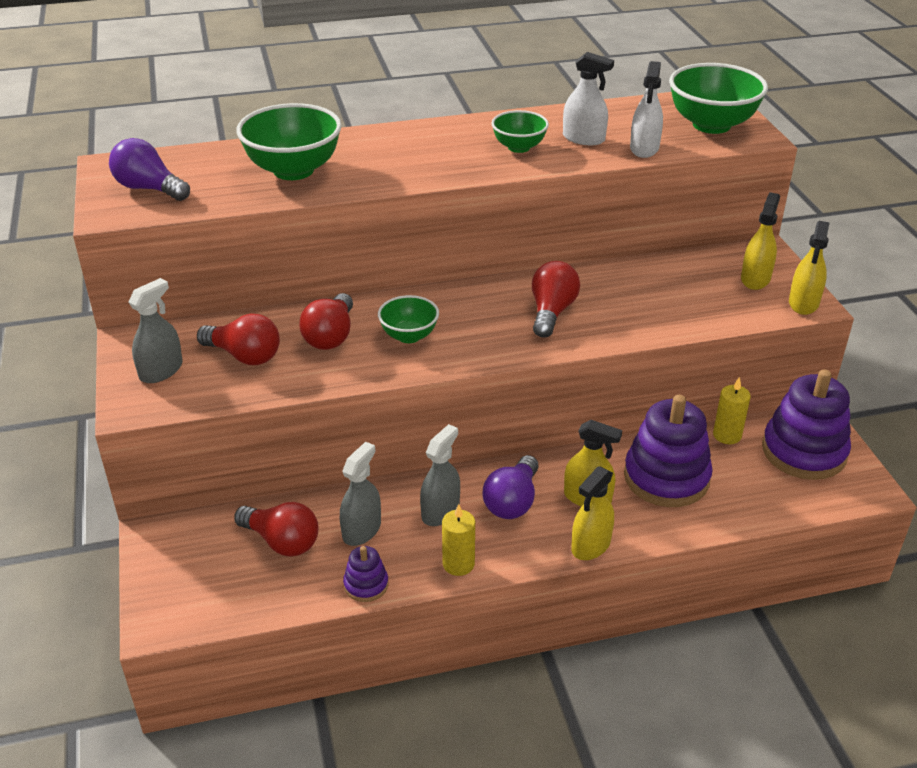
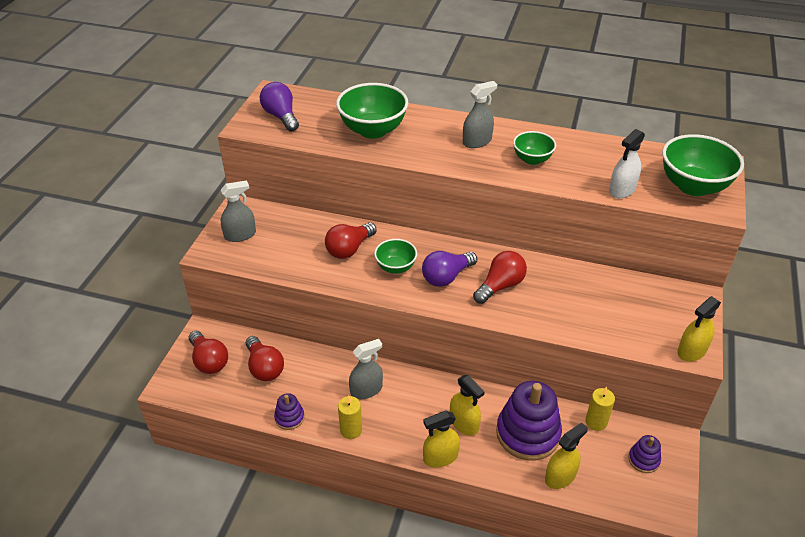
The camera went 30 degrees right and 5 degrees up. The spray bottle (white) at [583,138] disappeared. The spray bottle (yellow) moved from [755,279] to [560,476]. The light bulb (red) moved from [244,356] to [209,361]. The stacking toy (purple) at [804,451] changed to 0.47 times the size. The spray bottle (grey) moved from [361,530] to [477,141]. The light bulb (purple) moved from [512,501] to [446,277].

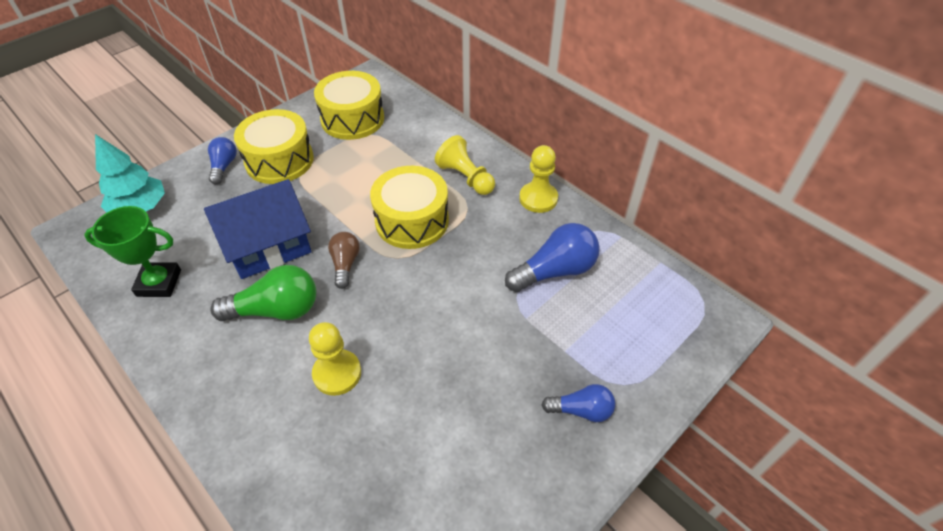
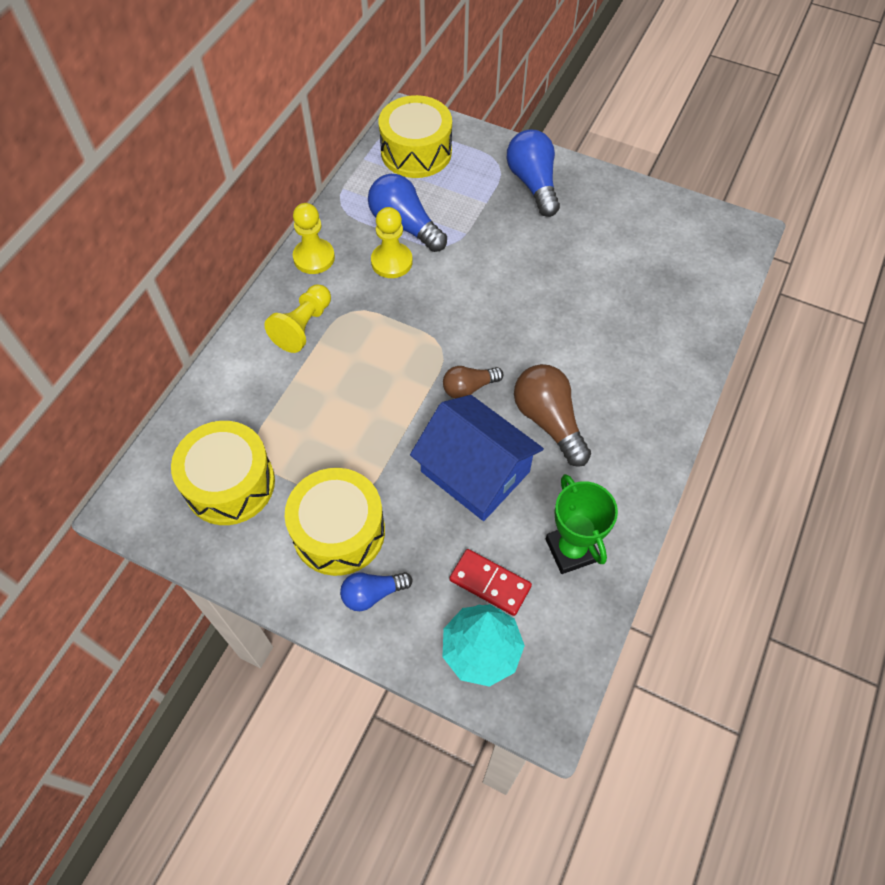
The camera went 110 degrees left and 10 degrees up. The drum (yellow) moved from [412,220] to [416,152]. The light bulb (green) at [276,310] became the light bulb (brown) at [549,421]. The pawn (yellow) moved from [337,373] to [391,262]. The light bulb (blue) at [581,410] changed to 1.66 times the size. The domino (red) at [490,583] appeared.

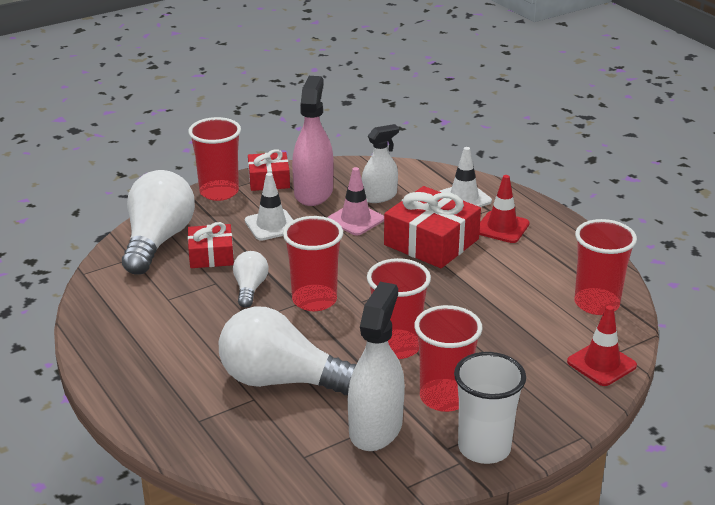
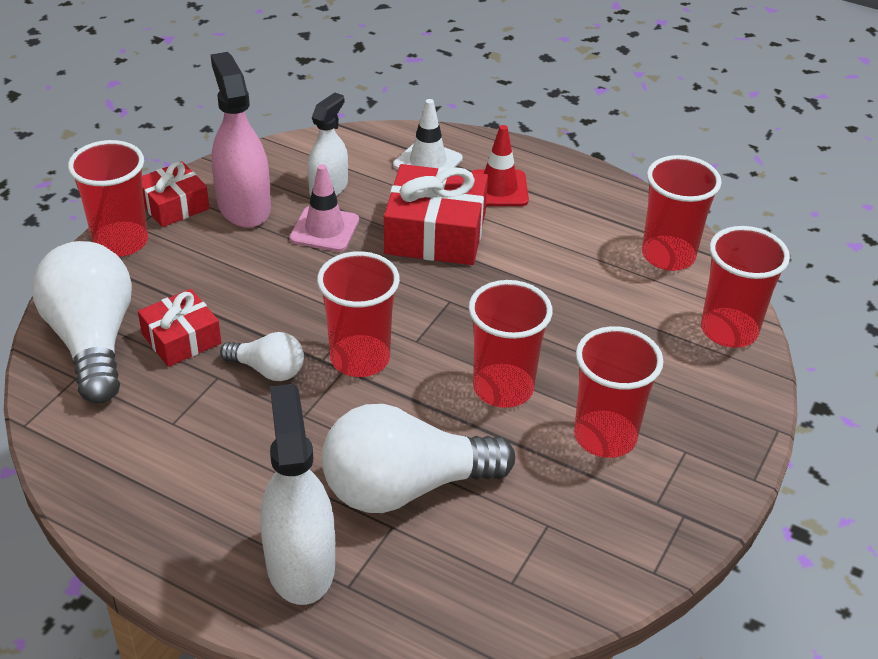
The camera went 30 degrees left and 10 degrees up. The traffic cone (white) at [271,225] disappeared. The light bulb (white) at [250,288] turned 135 degrees clockwise. The spray bottle (white) moved from [375,428] to [300,564]. The traffic cone (red) at [601,364] was replaced by the cup (red) at [729,330]. The cup (white) at [484,448] disappeared.

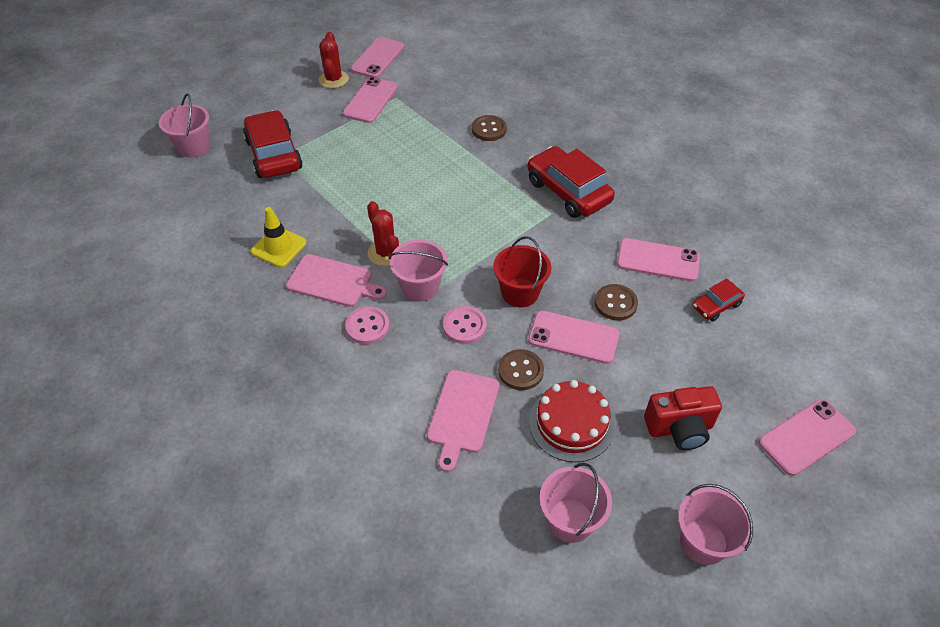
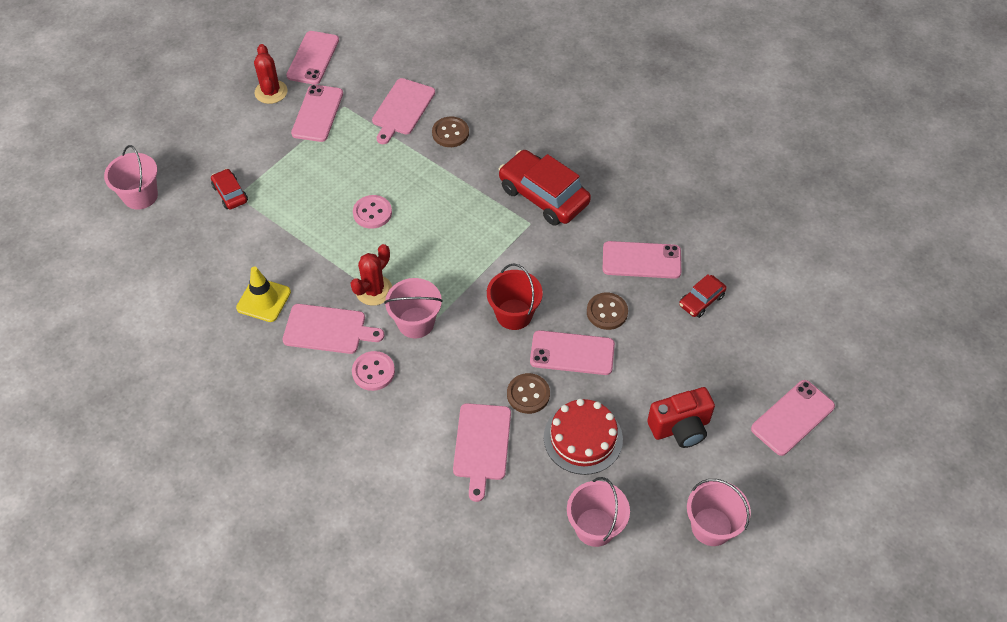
The camera went 10 degrees left and 5 degrees up. The car (red) at [274,154] changed to 0.51 times the size. The cactus (red) at [386,253] turned 75 degrees clockwise. The button (pink) moved from [464,326] to [372,213]. The cutting board (pink) at [402,109] appeared.

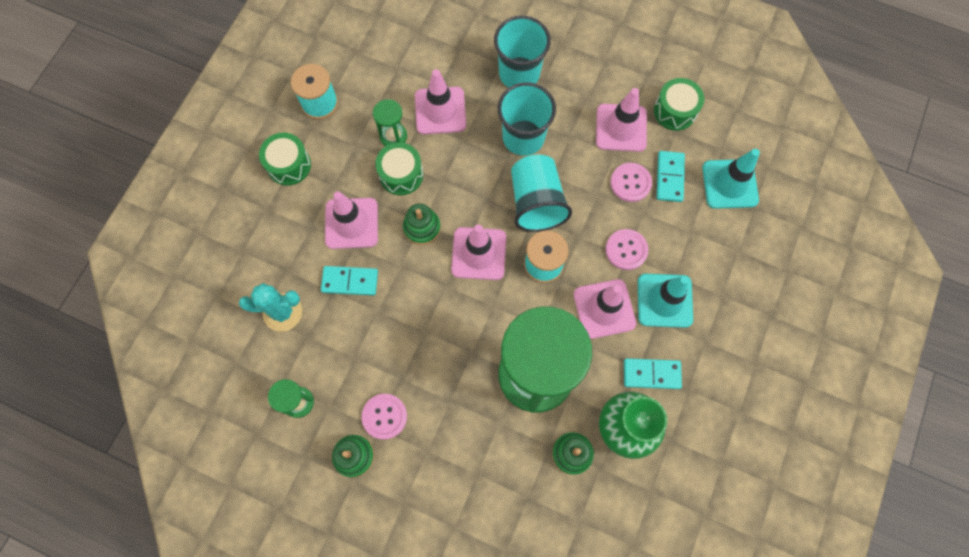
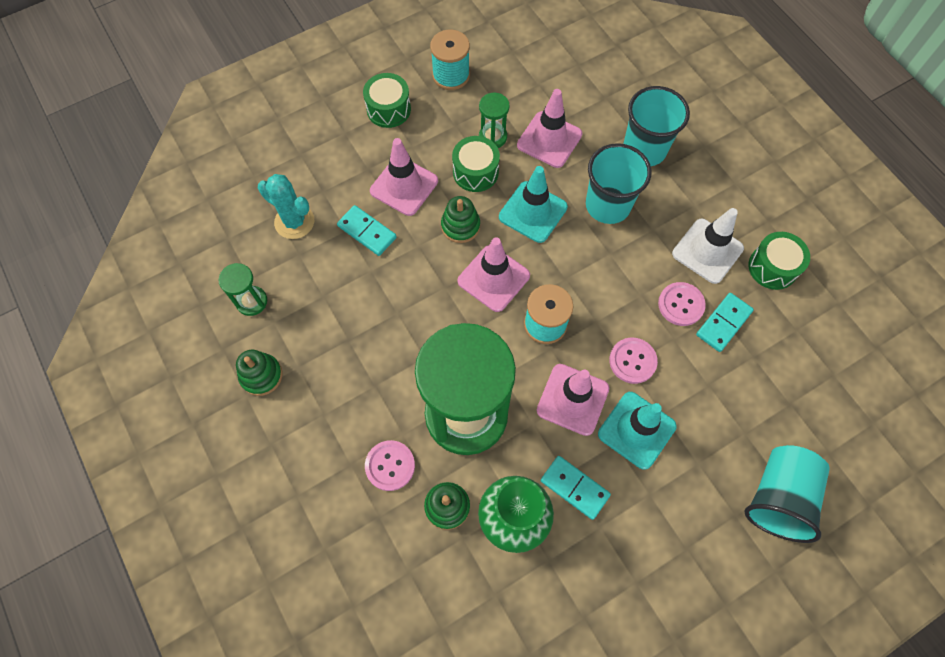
The camera went 35 degrees right and 5 degrees down. The traffic cone (pink) at [621,128] became the traffic cone (white) at [707,251]. The traffic cone (turquoise) moved from [729,184] to [533,212]. The cup (turquoise) moved from [536,202] to [778,497]. The button (pink) moved from [384,416] to [390,466].

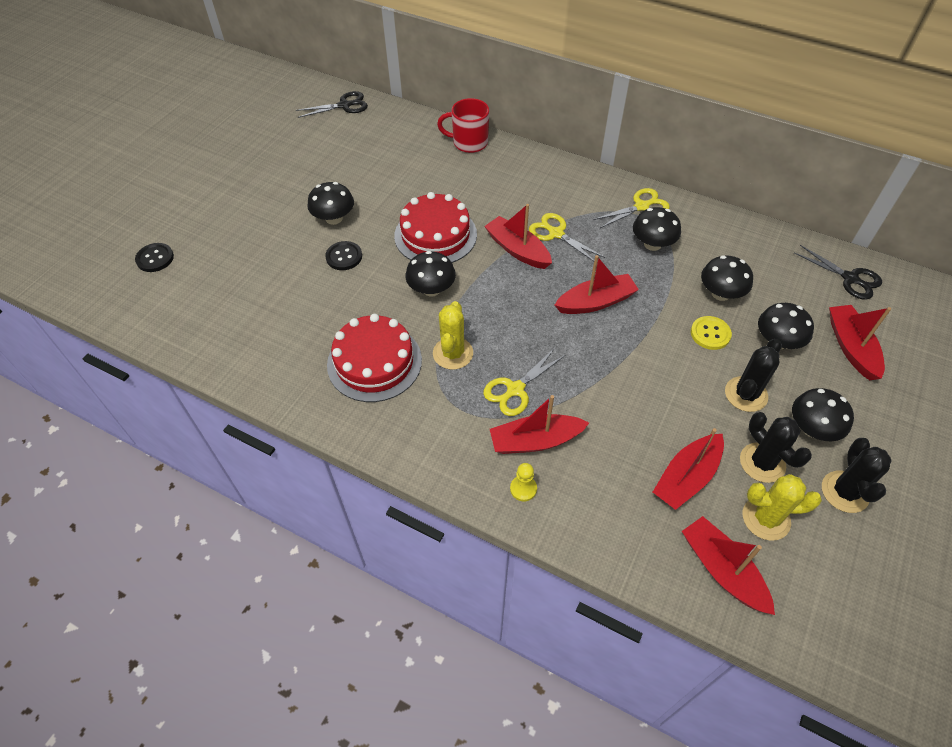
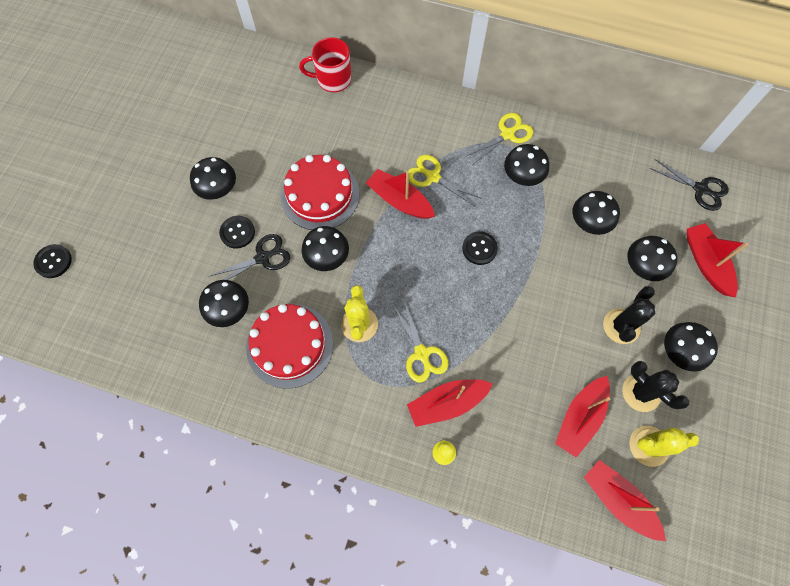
The camera went 10 degrees left and 15 degrees up. The scissors (black) moved from [344,105] to [262,258]. The boat (red) at [595,302] was replaced by the button (black) at [479,248]. The button (yellow) at [710,334] disappeared. The scissors (yellow) at [515,389] turned 60 degrees counterclockwise. The cactus (black) at [844,492] disappeared. The mushroom (black) at [229,310] appeared.

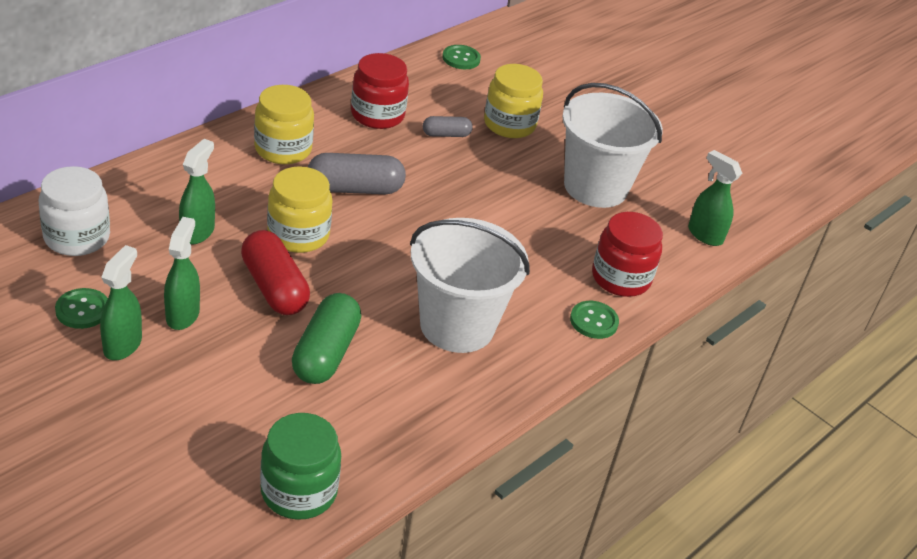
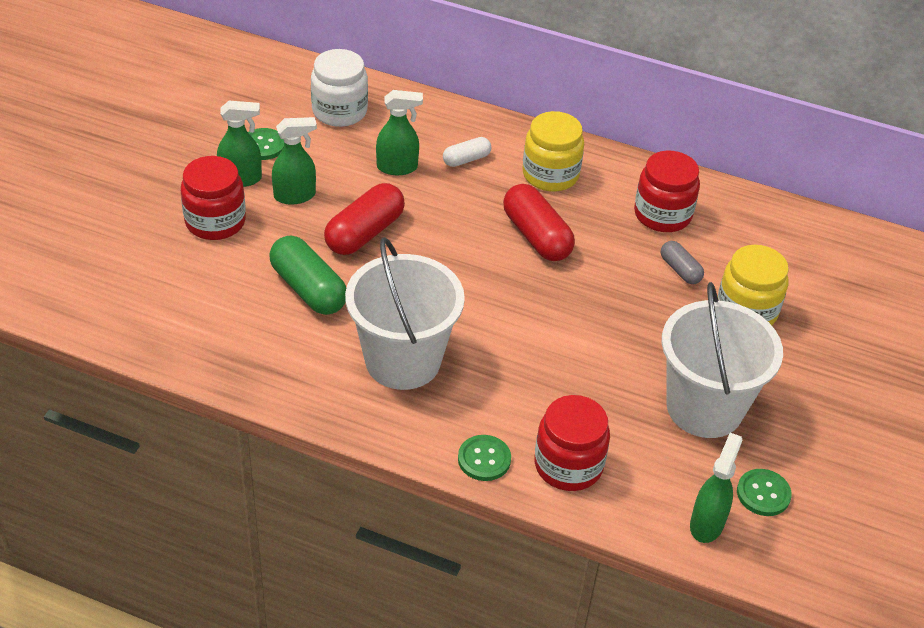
The camera went 70 degrees right and 5 degrees up. The button (green) moved from [461,58] to [763,494]. The capsule (grey) at [355,189] became the capsule (red) at [536,236]. The jar (yellow) at [298,235] disappeared. The capsule (green) at [325,353] turned 60 degrees clockwise. The jar (green) at [299,491] disappeared. The capsule (white) at [466,159] appeared. The jar (red) at [215,221] appeared.

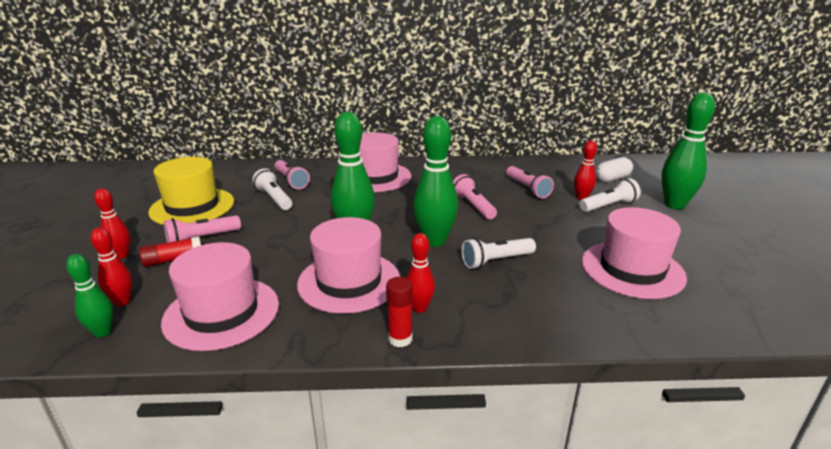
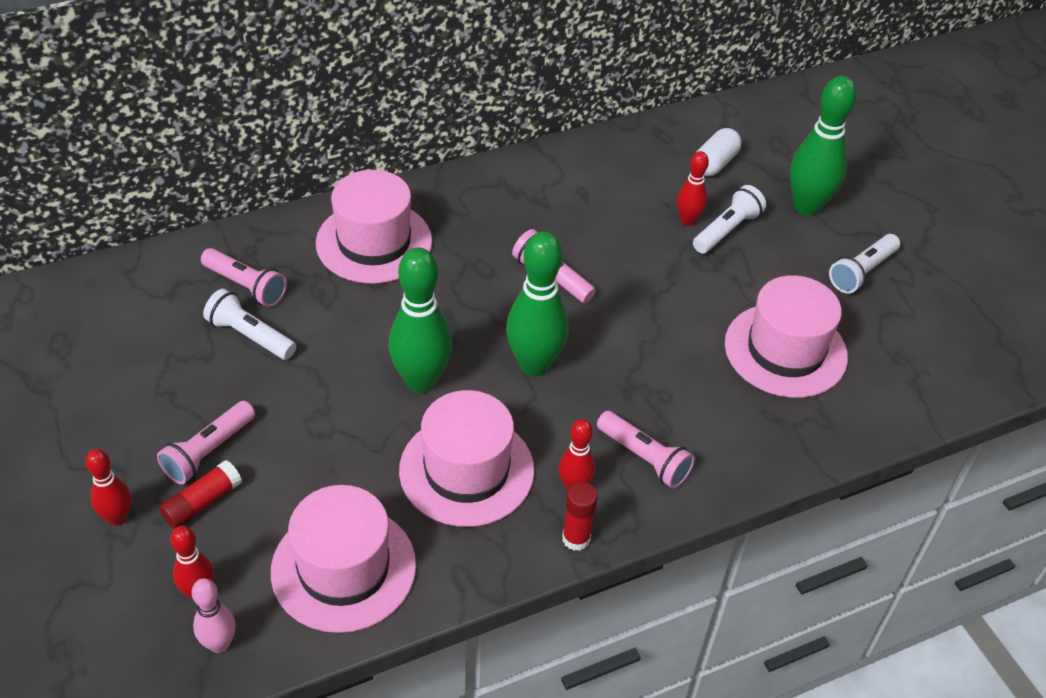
The camera went 25 degrees left and 20 degrees up. The hat (yellow) at [192,207] disappeared. The flashlight (pink) moved from [527,189] to [644,458]. The flashlight (white) moved from [496,261] to [861,272]. The bowling pin (green) at [102,332] became the bowling pin (pink) at [219,644].

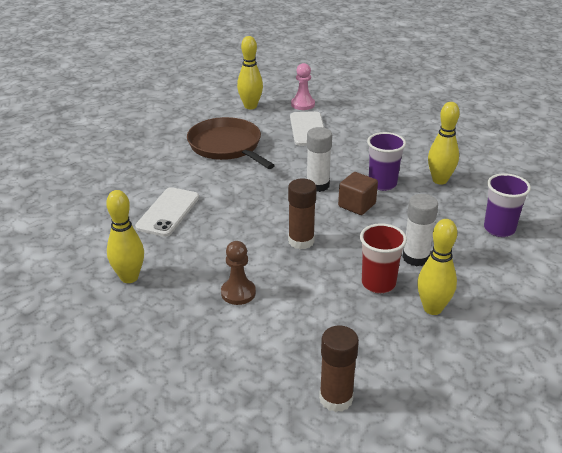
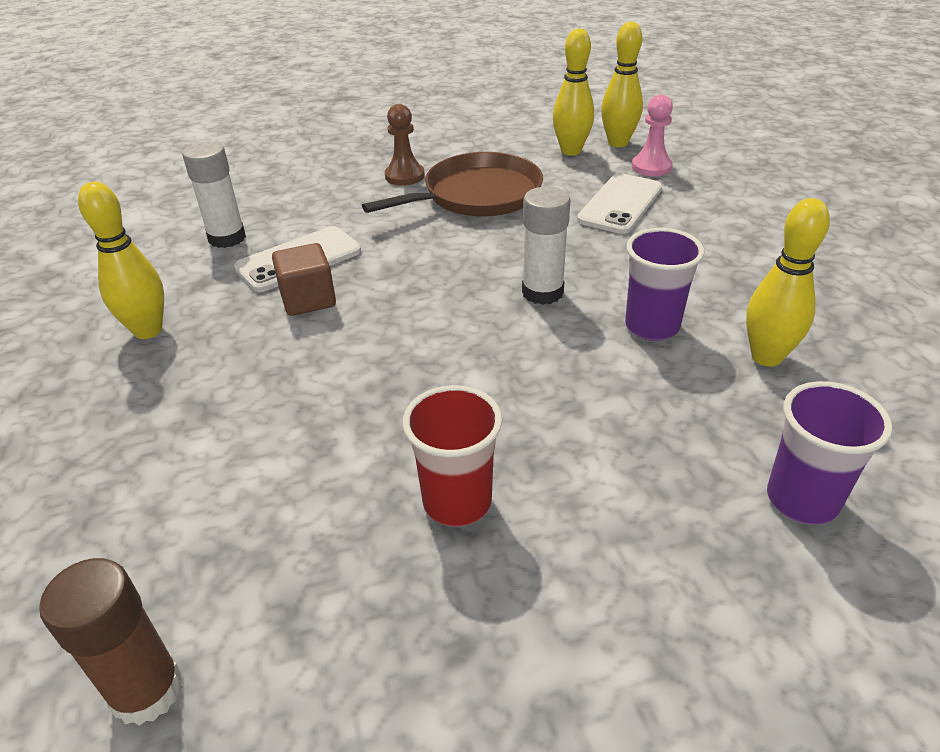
The camera went 35 degrees right and 5 degrees up. The pan (brown) at [227,146] turned 60 degrees clockwise. The cube (brown) moved from [357,205] to [308,299]. The glue stick (brown) at [301,241] disappeared. The glue stick (white) moved from [416,257] to [227,238]. The bowling pin (yellow) moved from [432,308] to [618,143]. The pawn (brown) moved from [238,293] to [404,176].

